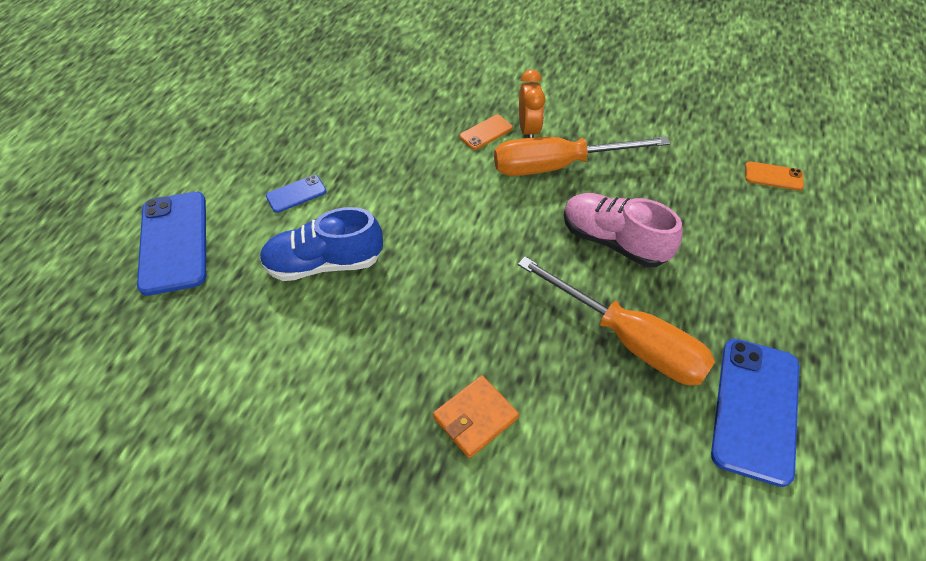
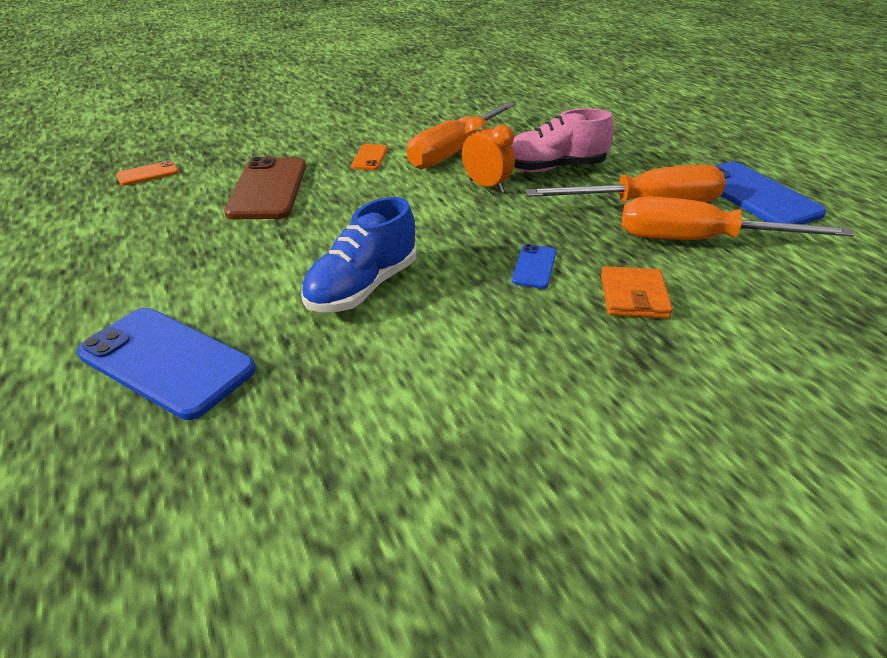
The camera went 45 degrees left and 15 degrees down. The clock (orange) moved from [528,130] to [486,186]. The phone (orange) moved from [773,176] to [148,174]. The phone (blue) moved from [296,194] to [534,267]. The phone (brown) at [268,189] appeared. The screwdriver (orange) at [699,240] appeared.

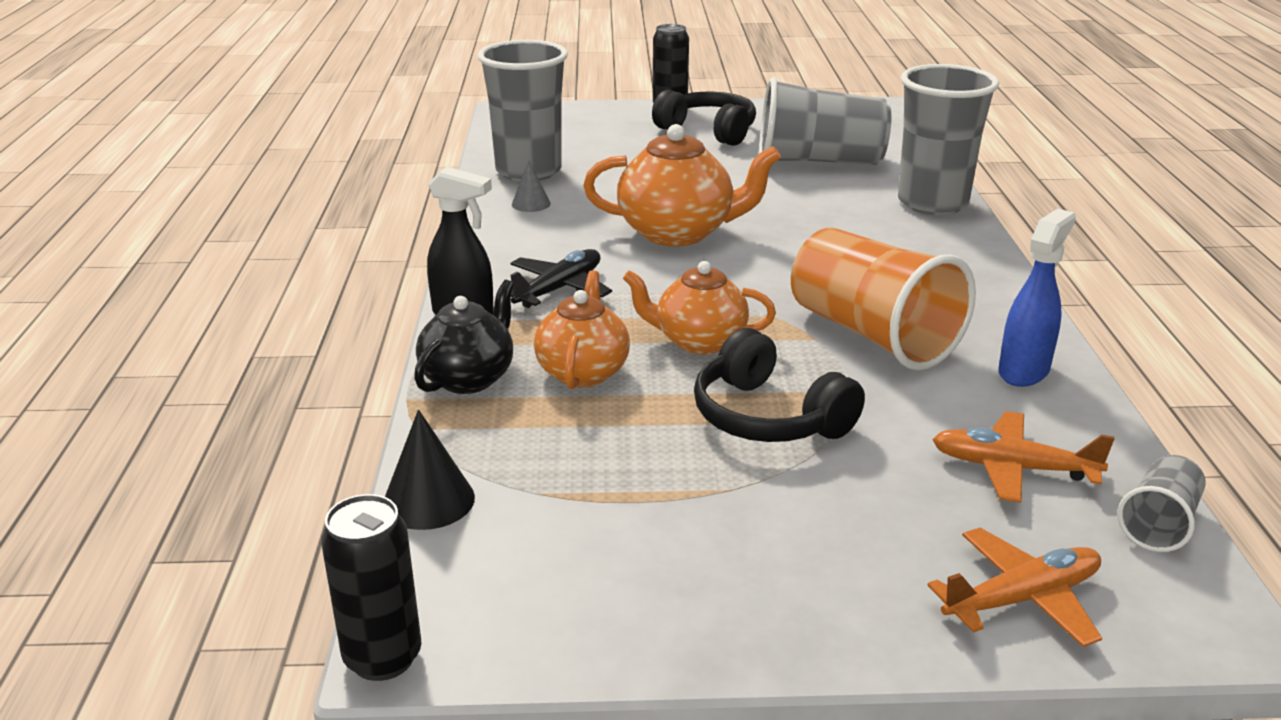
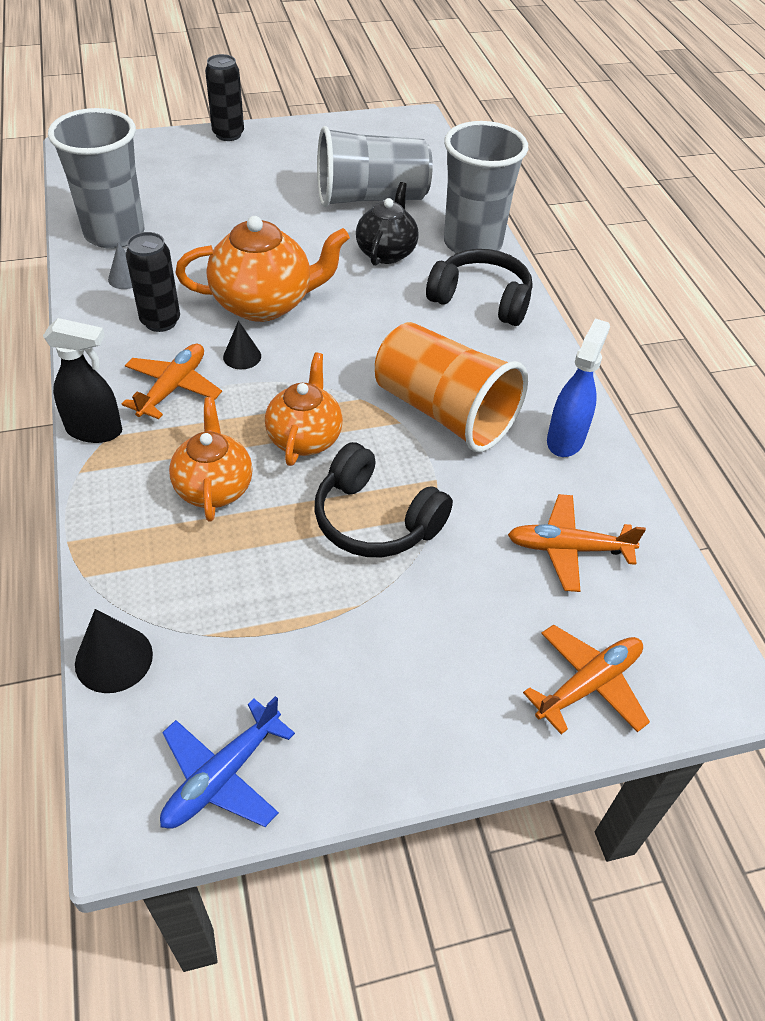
The camera went 15 degrees left and 20 degrees up. The headphones (black) moved from [708,131] to [481,300]. The plane (black) at [559,289] became the plane (orange) at [173,387]. The teapot (orange) at [699,341] turned 105 degrees clockwise. The teapot (black) moved from [469,378] to [386,252]. The cup (grey) at [1159,524] disappeared. The can (black) moved from [383,658] to [160,321]. The cone (black) at [242,356] appeared. The plane (blue) at [222,776] appeared.

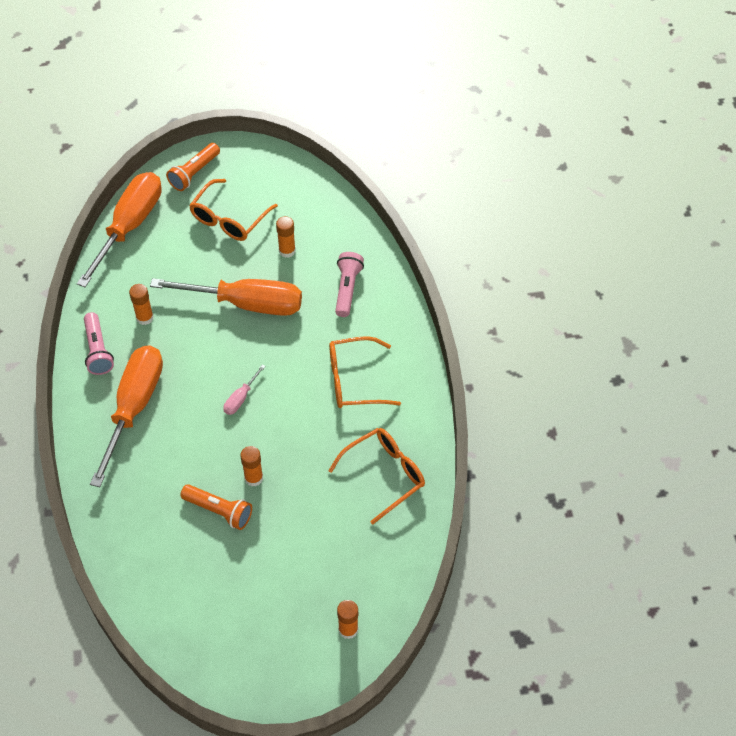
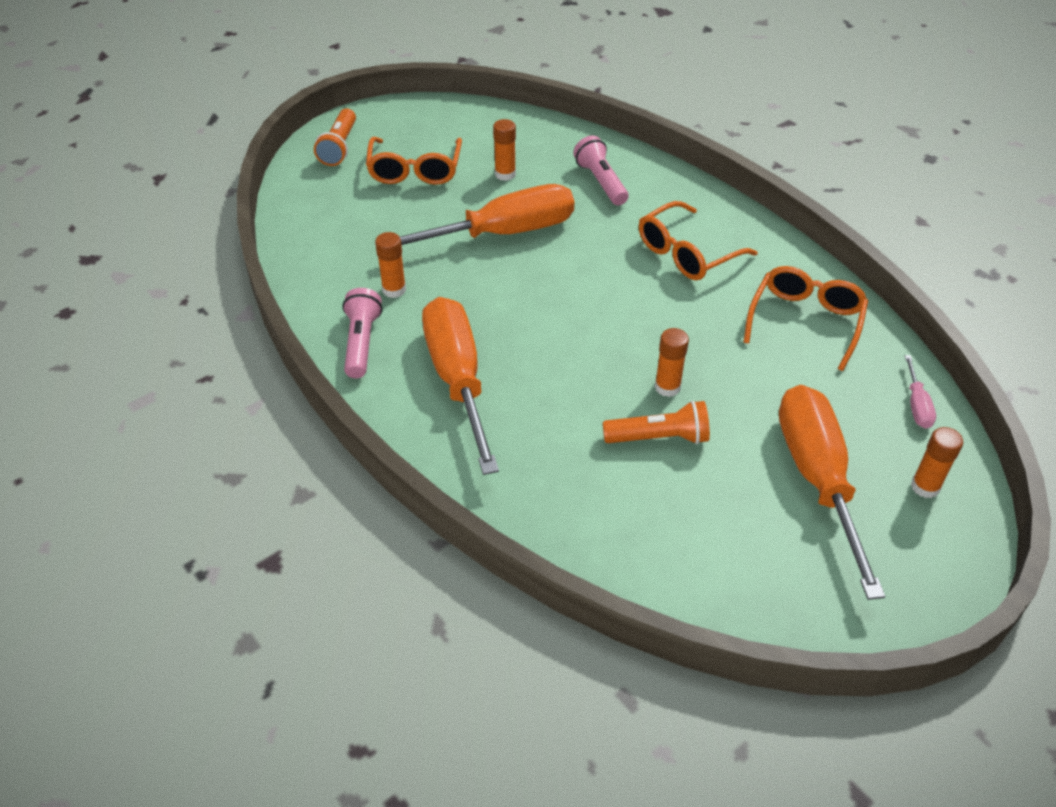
The camera went 30 degrees left and 10 degrees down. The screwdriver (orange) moved from [129,226] to [818,479]. The flashlight (pink) at [98,350] turned 135 degrees counterclockwise. The screwdriver (pink) moved from [241,398] to [916,405].

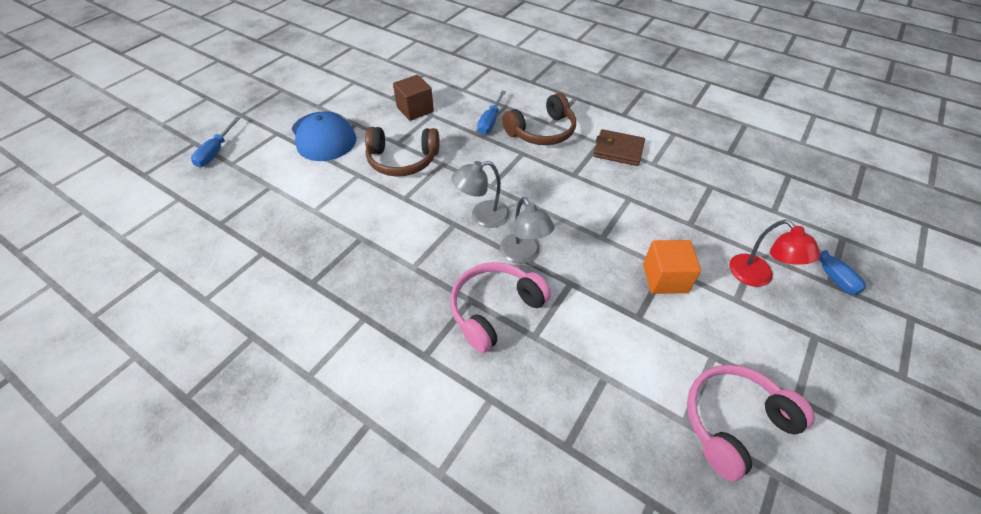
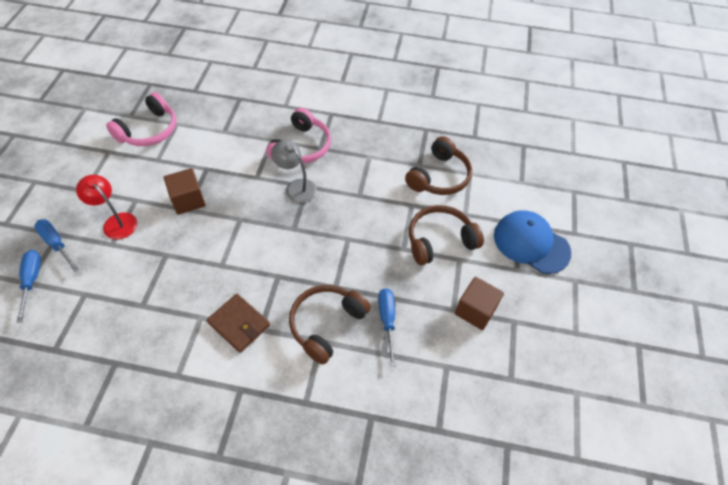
The camera went 155 degrees right and 5 degrees up. The screwdriver (blue) moved from [216,152] to [32,280]. The wallet (brown) at [618,150] turned 45 degrees clockwise. The lamp (grey) at [482,216] disappeared. The cube (orange) at [665,278] became the cube (brown) at [188,200]. The headphones (brown) at [439,176] appeared.

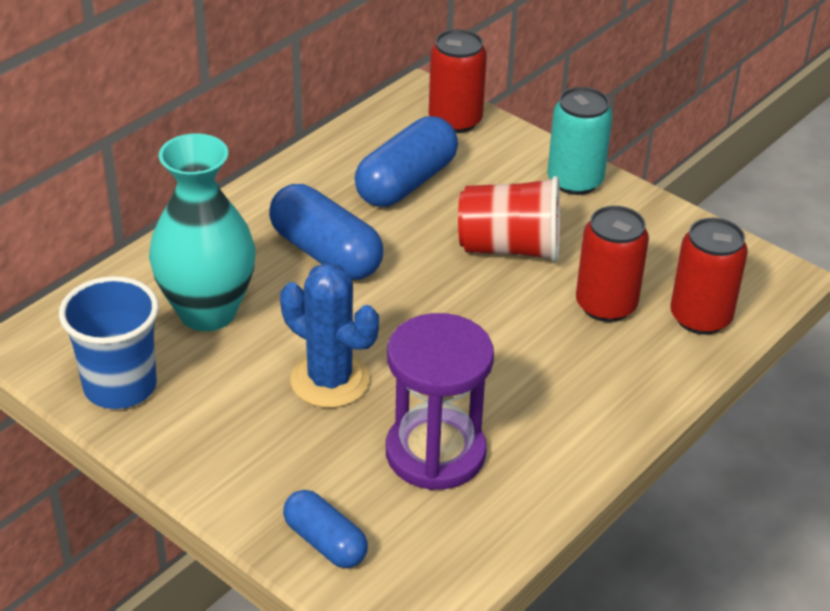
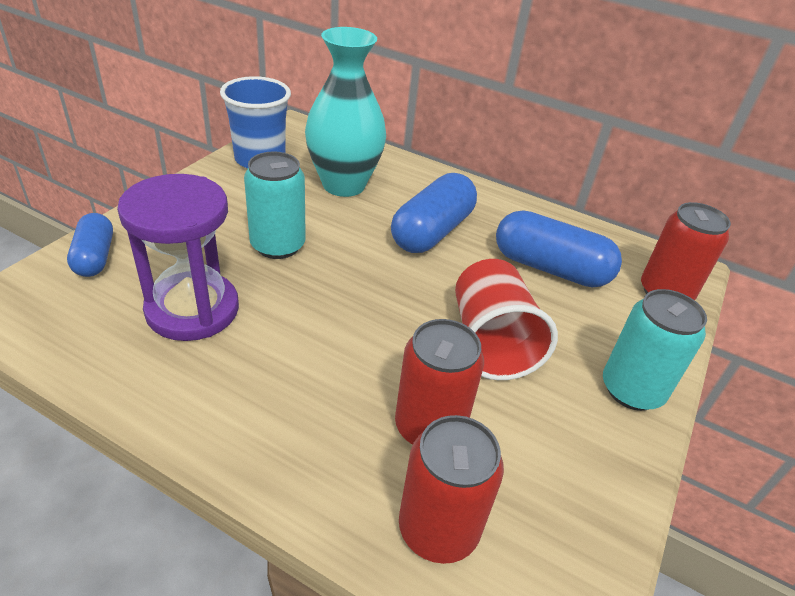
The camera went 75 degrees right and 0 degrees up. The cactus (blue) at [330,381] was replaced by the can (turquoise) at [278,245]. The capsule (blue) at [325,542] turned 45 degrees counterclockwise.

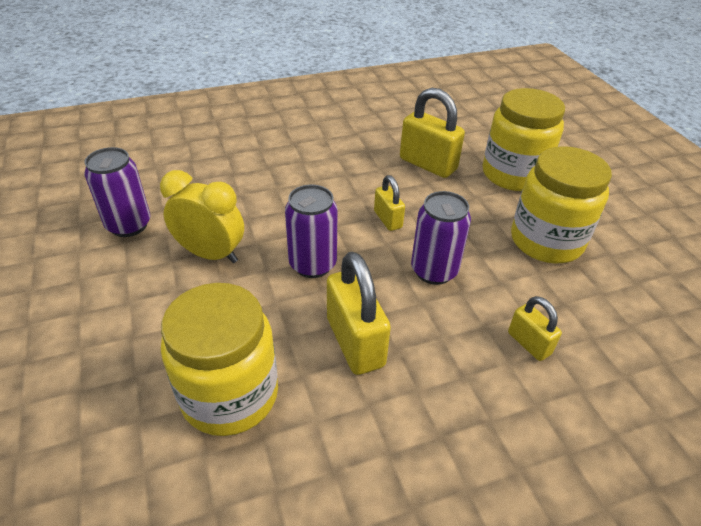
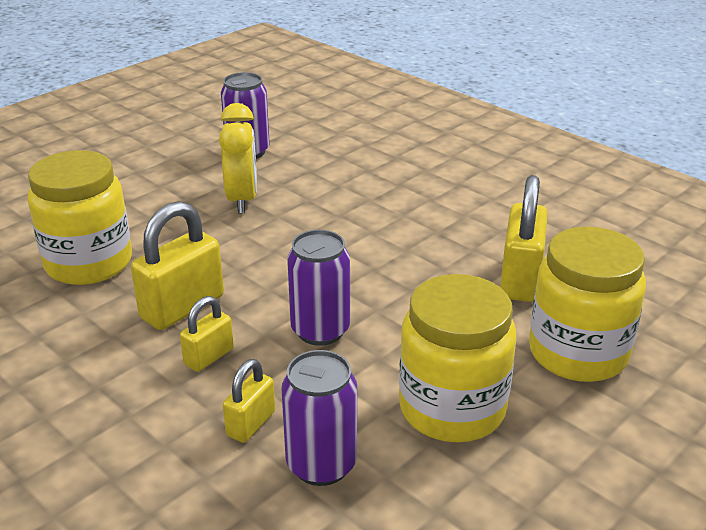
The camera went 65 degrees right and 10 degrees down. The padlock (yellow) moved from [388,219] to [209,357]. The can (purple) moved from [313,264] to [321,464].

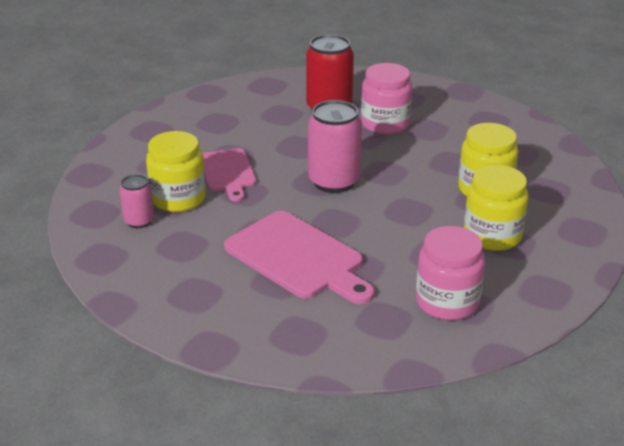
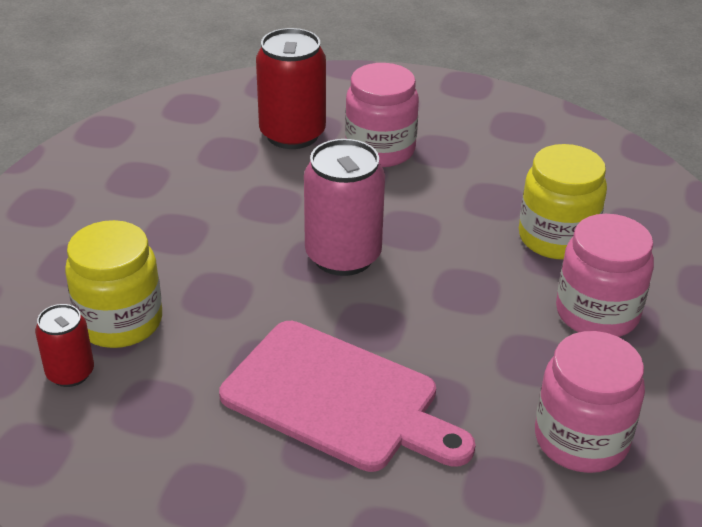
The camera went 15 degrees left and 5 degrees up. The cutting board (pink) at [228,172] disappeared. The jar (yellow) at [492,236] became the jar (pink) at [597,313]. The can (pink) at [139,221] became the can (red) at [70,373].

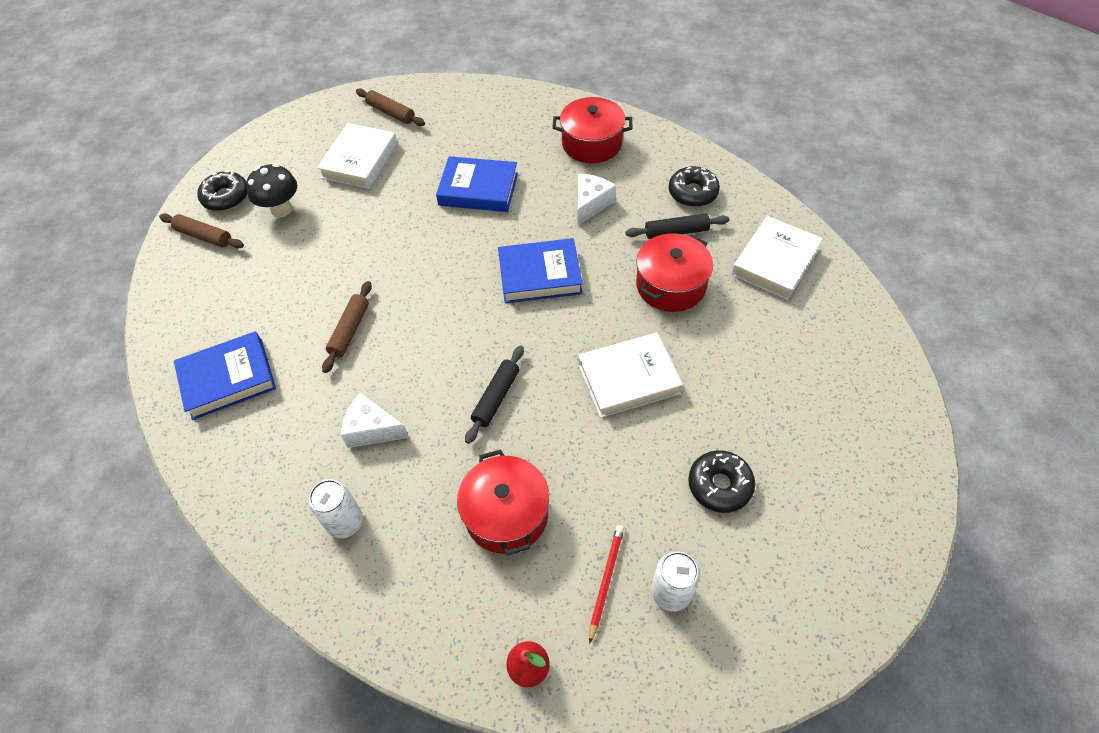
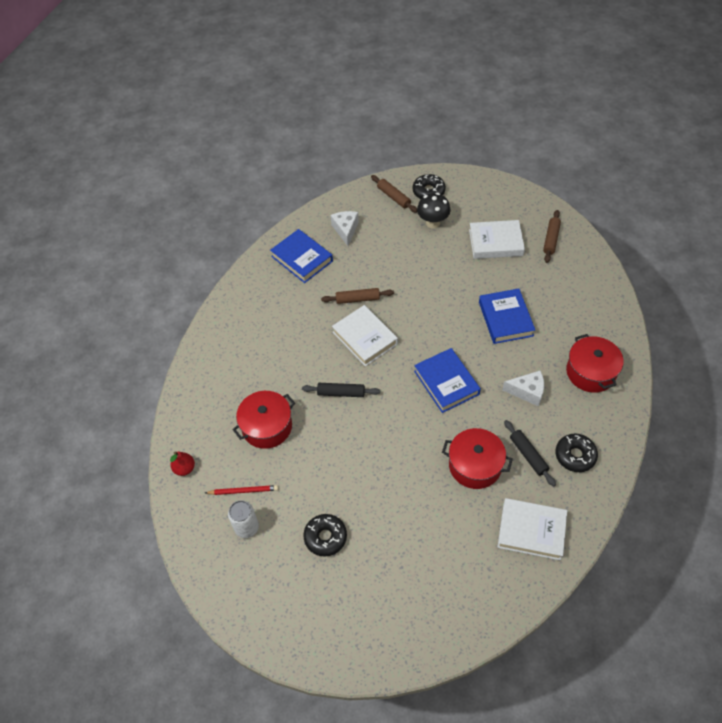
The camera went 70 degrees right and 0 degrees up. The rolling pin (brown) at [204,236] turned 45 degrees counterclockwise. The book (white) moved from [628,379] to [365,338]. The cheese (white) moved from [372,429] to [345,230]. The can (white) at [345,522] disappeared.

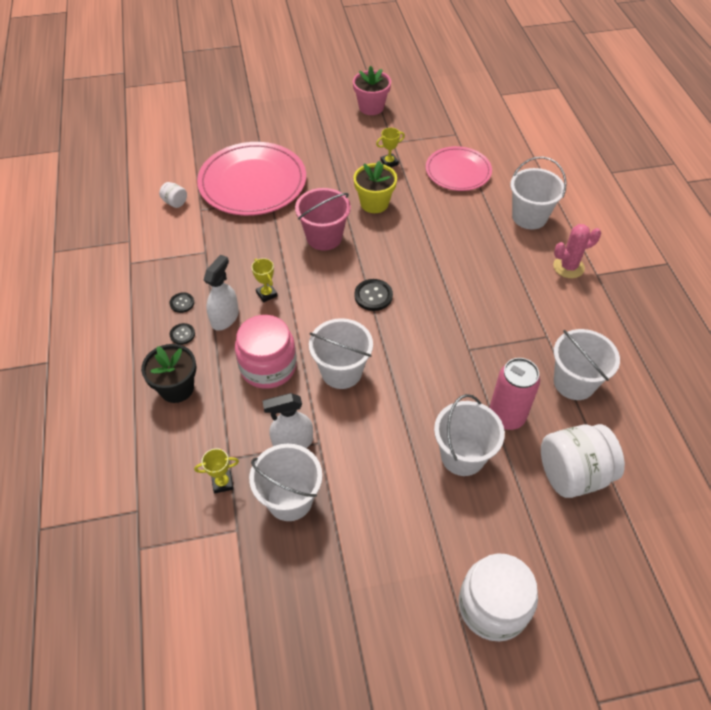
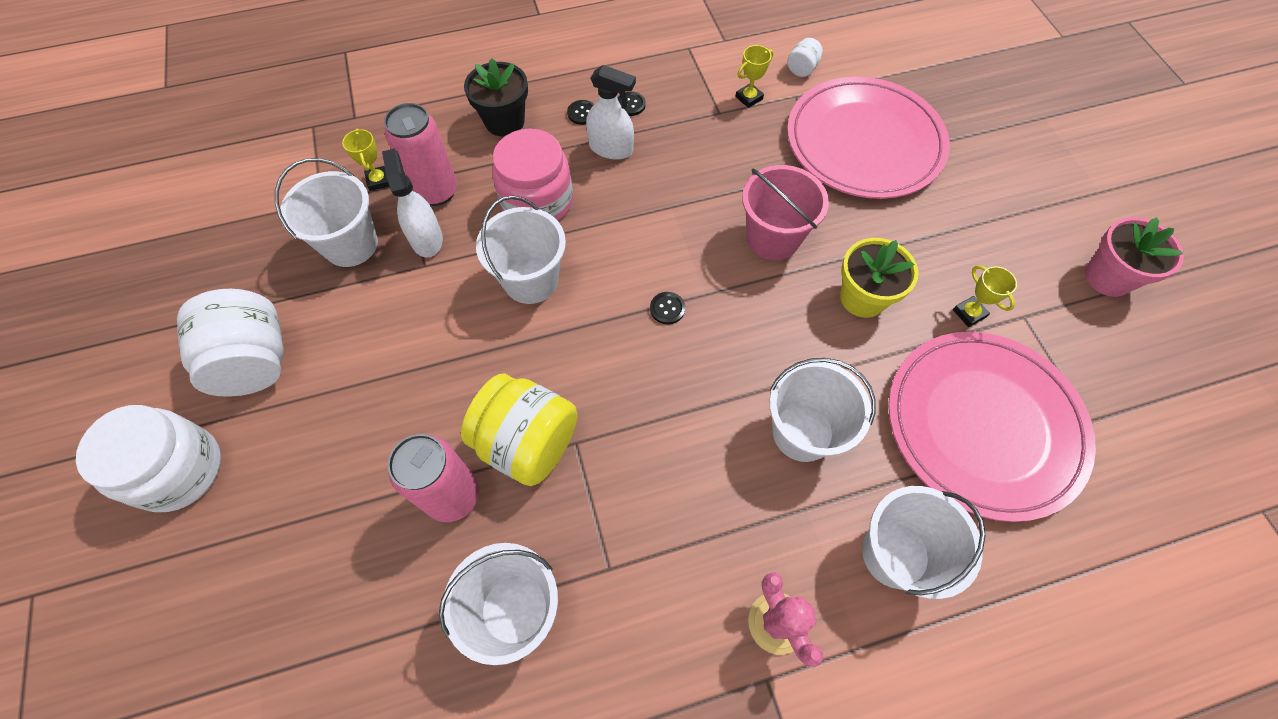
The camera went 85 degrees right and 10 degrees up. The plate (pink) at [458,171] changed to 1.61 times the size. The trophy (yellow) moved from [266,294] to [749,98]. The button (black) at [373,296] changed to 0.62 times the size. The bucket (white) moved from [462,456] to [802,432]. The jar (white) moved from [573,474] to [255,361]. The can (pink) at [436,191] appeared. The jar (yellow) at [528,442] appeared.

